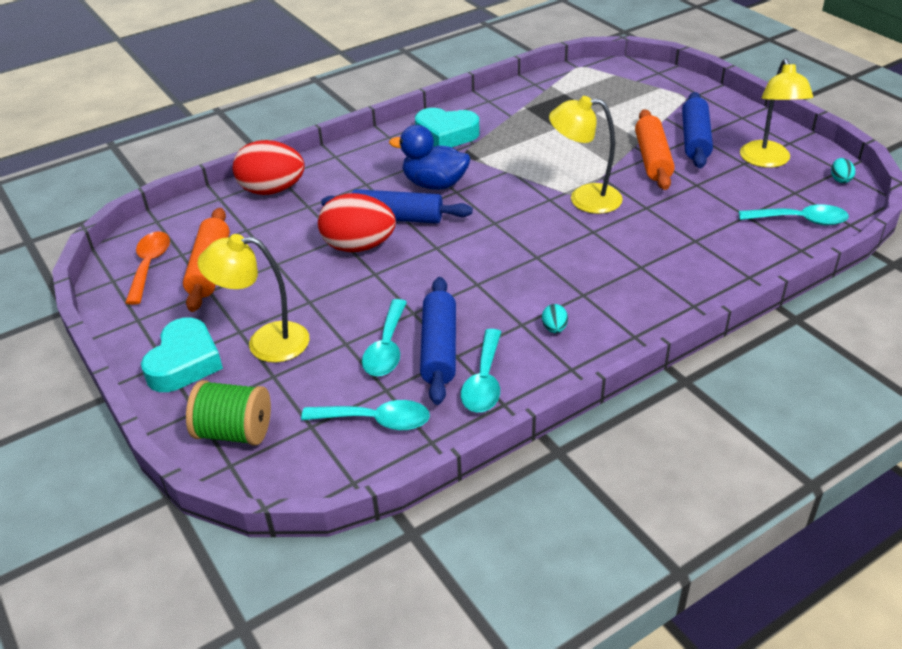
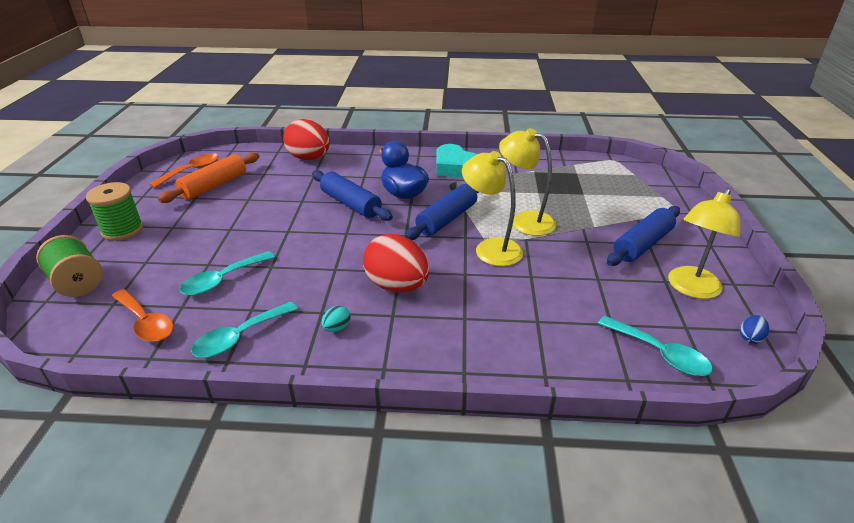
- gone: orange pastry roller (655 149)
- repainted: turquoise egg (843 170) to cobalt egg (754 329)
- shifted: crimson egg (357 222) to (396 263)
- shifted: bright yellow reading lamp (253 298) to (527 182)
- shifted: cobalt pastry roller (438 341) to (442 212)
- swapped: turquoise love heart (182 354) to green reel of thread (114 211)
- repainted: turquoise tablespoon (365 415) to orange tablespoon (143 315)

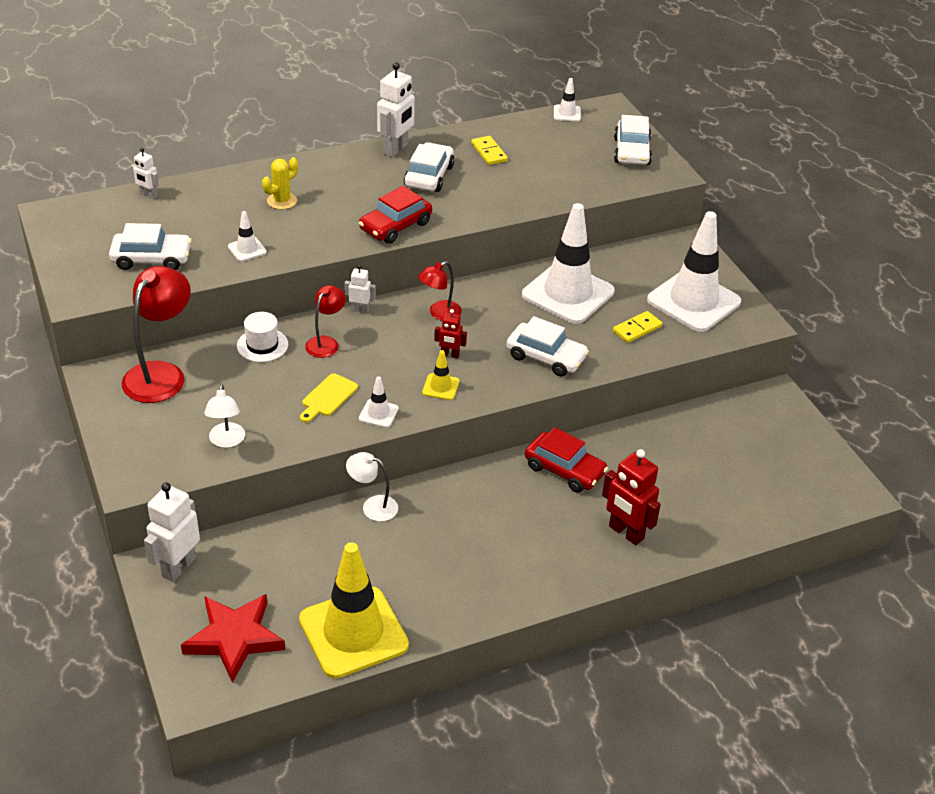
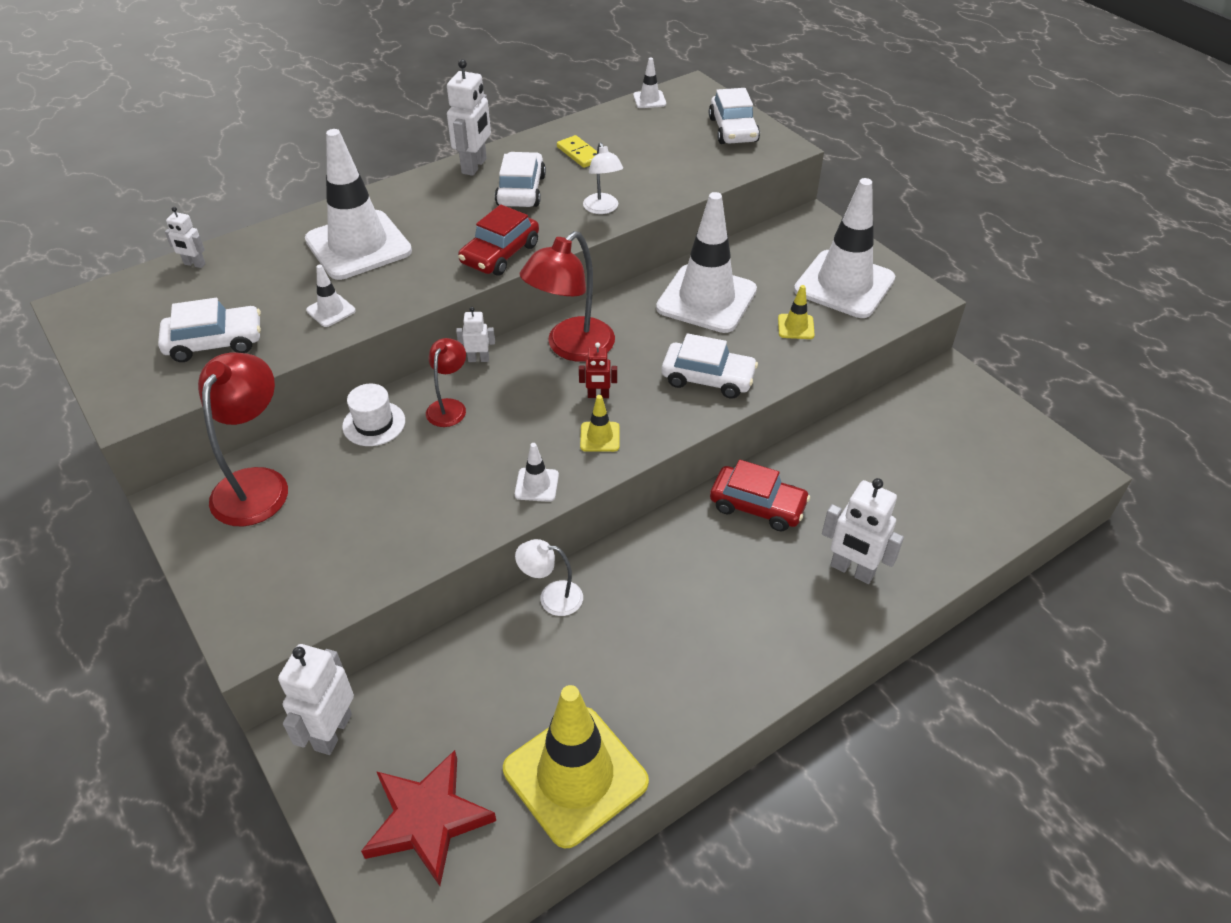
- swapped: bright yellow prickly plant (280 183) to snow-white traffic cone (358 204)
- scaled: crimson reading lamp (440 291) = (567 296) x1.79
- swapped: bright yellow domino piece (637 327) to bright yellow traffic cone (796 312)
- gone: bright yellow cutting board (329 398)
- shifted: snow-white reading lamp (224 416) to (603 178)
- repainted: crimson toy robot (631 497) to snow-white toy robot (863 531)

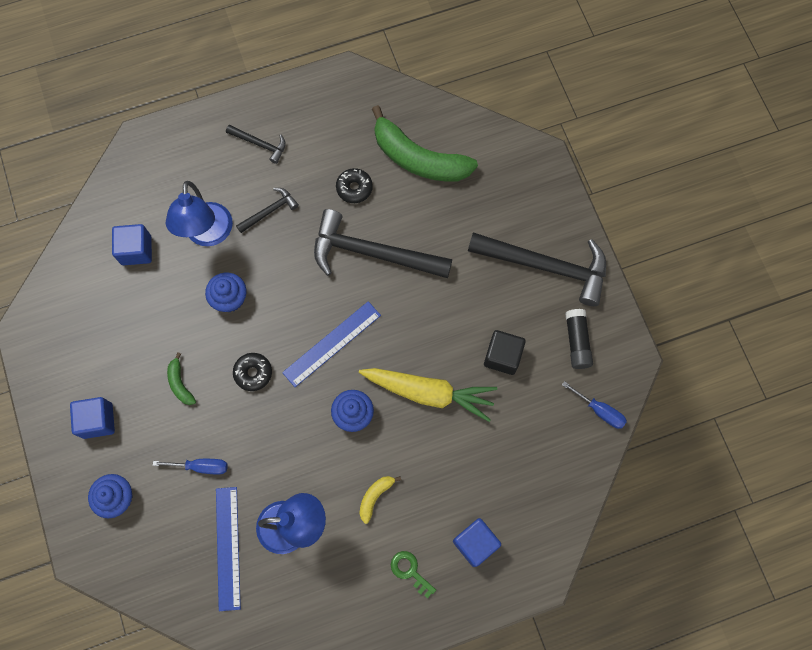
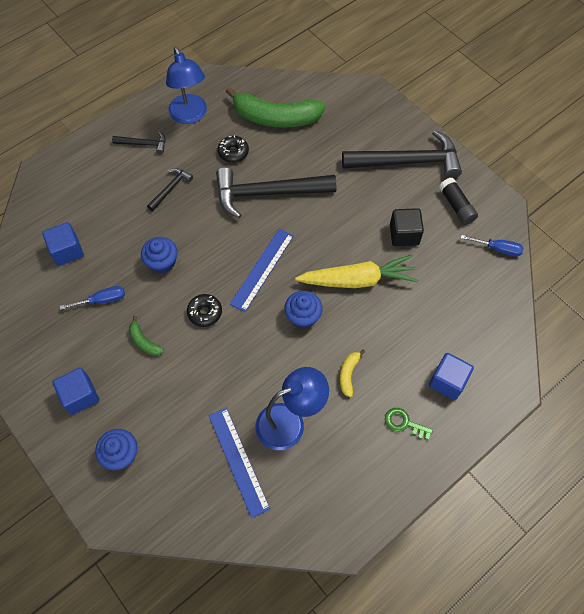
- shifted: cobalt reading lamp (199 213) to (186 85)
- shifted: cobalt flat screwdriver (190 467) to (92 298)

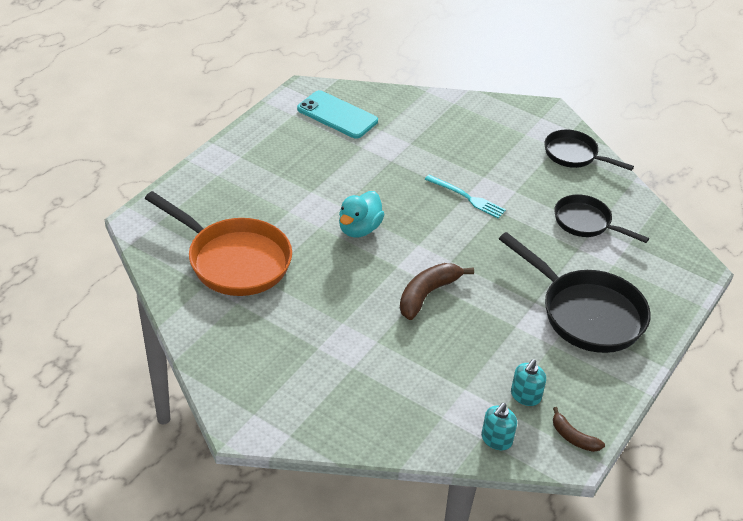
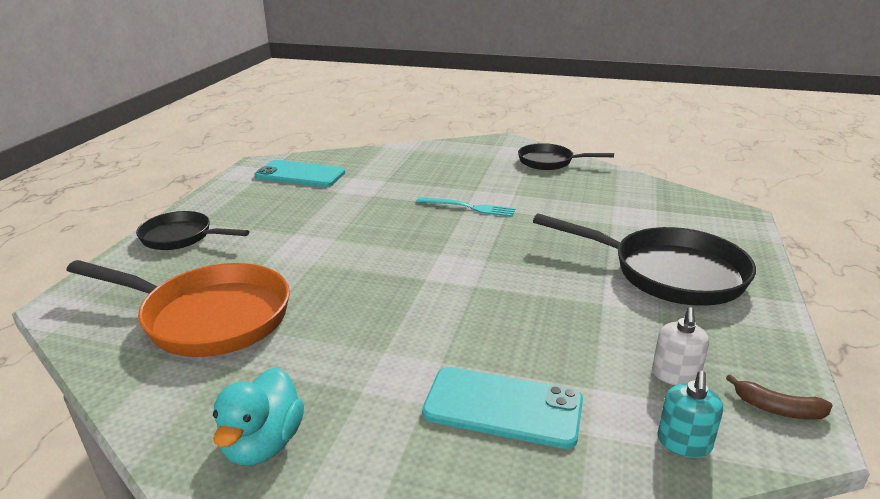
- shifted: turquoise duck (362 214) to (258 416)
- shifted: black pan (601 218) to (192 230)
- gone: russet banana fruit (437 291)
- repainted: turquoise pump bottle (528 382) to snow-white pump bottle (680 346)
- new: turquoise smartphone (502 408)

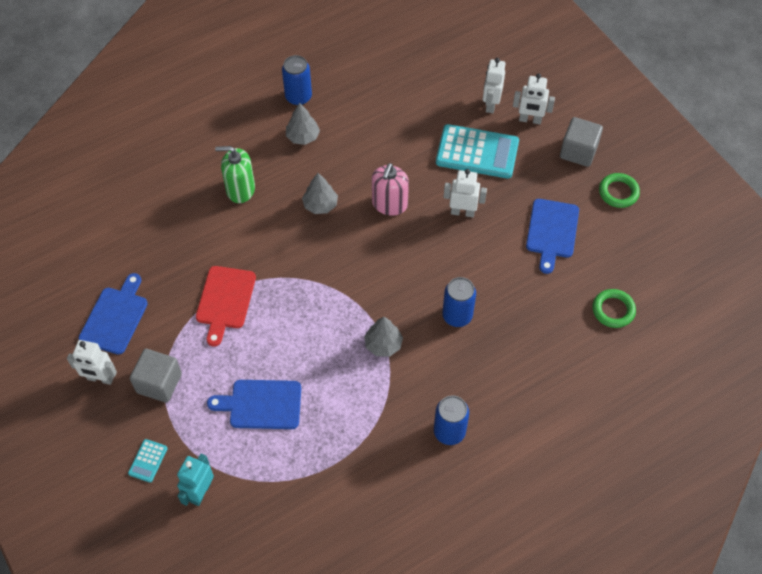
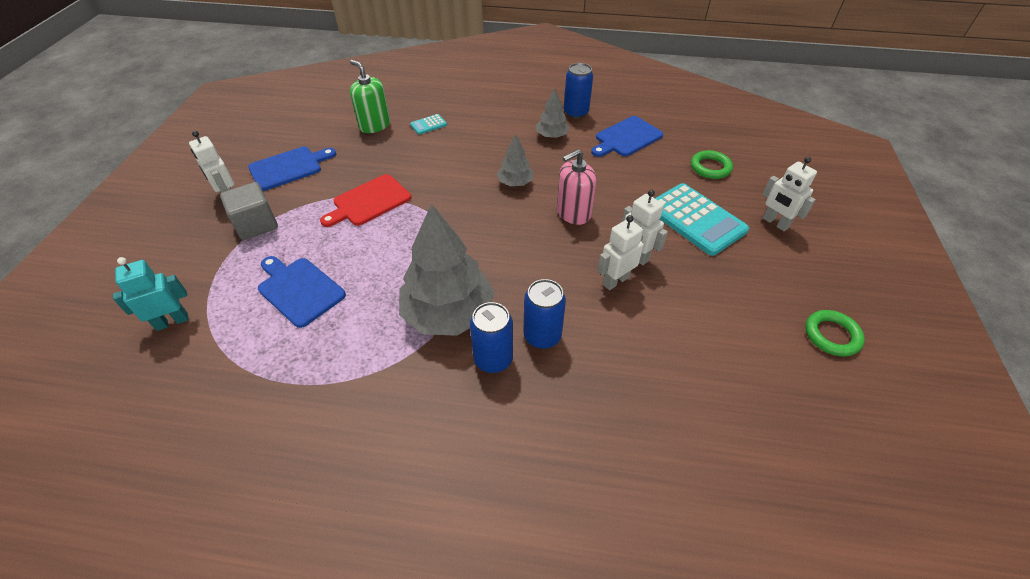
- shifted: snow-white toy robot (494 85) to (621 252)
- gone: grey cube (581 142)
- shifted: green pump bottle (235 174) to (370 96)
- shifted: cobalt cutting board (552 236) to (627 136)
- shifted: green ring (614 308) to (712 164)
- scaled: grey fir tree (383 336) = (447 270) x2.03
- shifted: cobalt can (451 420) to (491 337)
- shifted: turquoise adding machine (148 461) to (428 124)

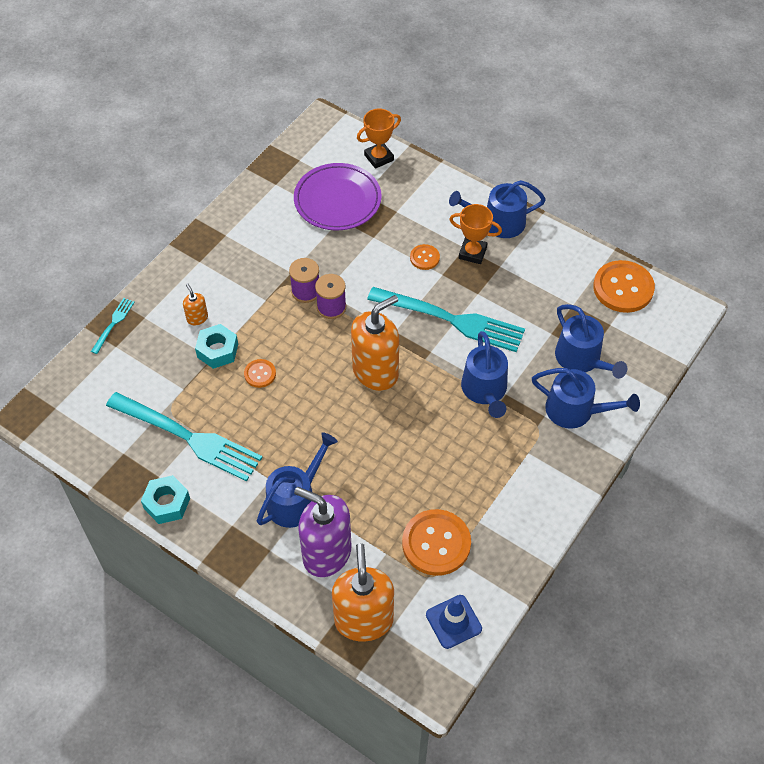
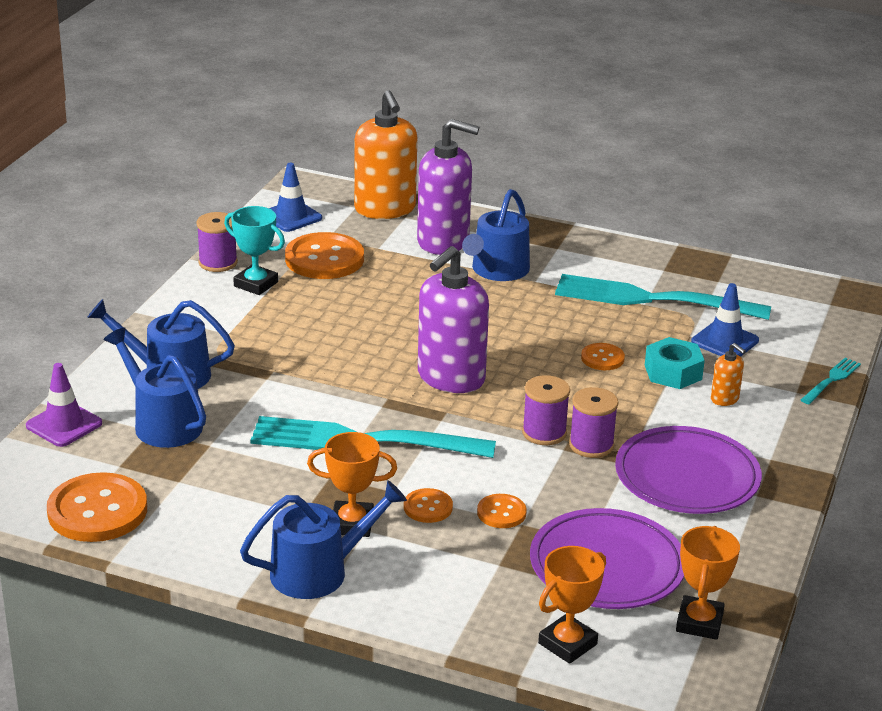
- repainted: orange pump bottle (375 343) to purple pump bottle (453 319)
- rotated: turquoise fork (113 326) = (831 381) 150 degrees counterclockwise
- gone: cobalt watering pot (484 374)
- gone: turquoise hex nut (165 499)
- new: turquoise trophy (254 250)
- new: purple reel of thread (217 242)
- new: cobalt traffic cone (725 320)
- new: purple traffic cone (64 405)
- new: purple dinner plate (688 470)
- new: orange sewing button (502 511)
- new: orange trophy (708 583)

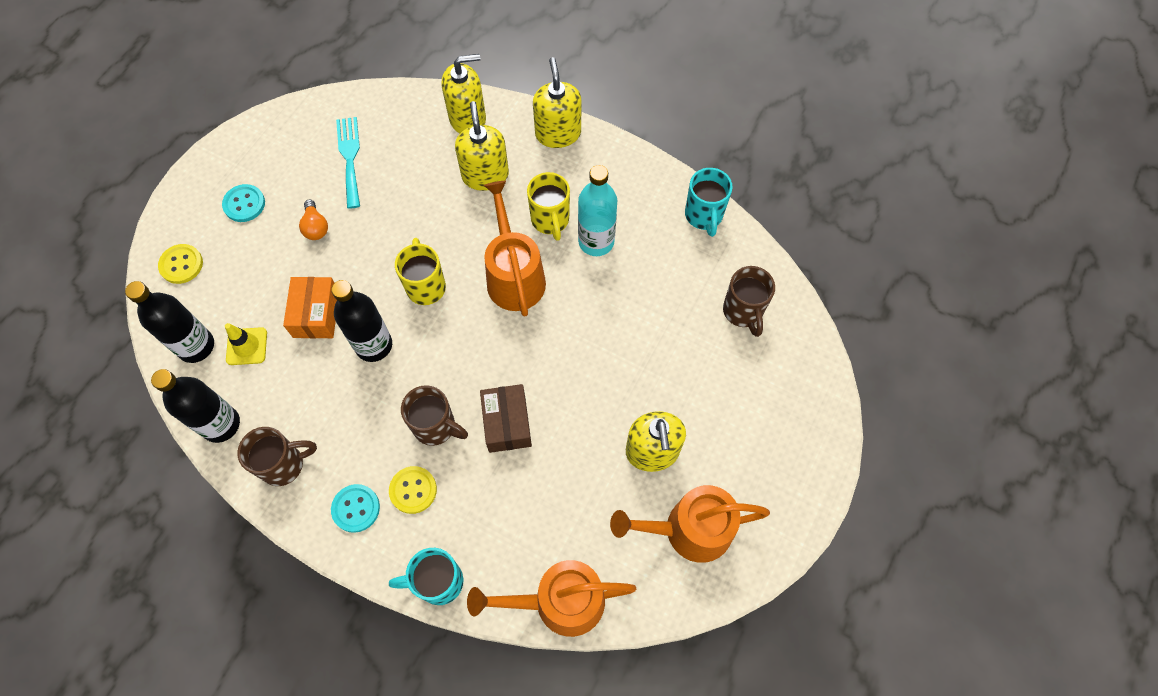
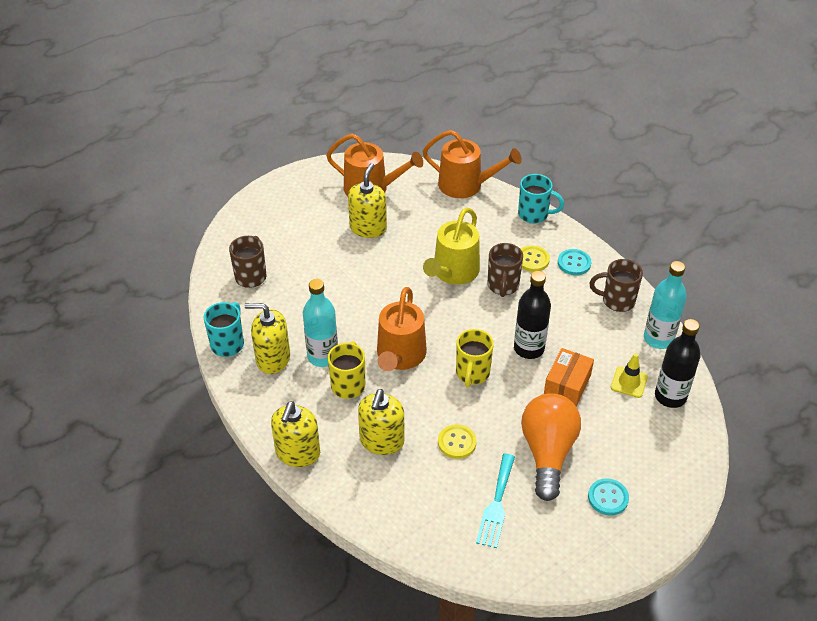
- shifted: bright yellow pump bottle (464 93) to (267 338)
- scaled: orange bulb (313 219) = (551 447) x2.30
- shifted: bright yellow sewing button (180 264) to (457 441)
- repainted: black bottle (195 406) to turquoise bottle (665 305)
- swapped: russet package (506 418) to bright yellow watering pot (451 246)
- rotated: russet mug (434 415) = (505 270) 135 degrees counterclockwise

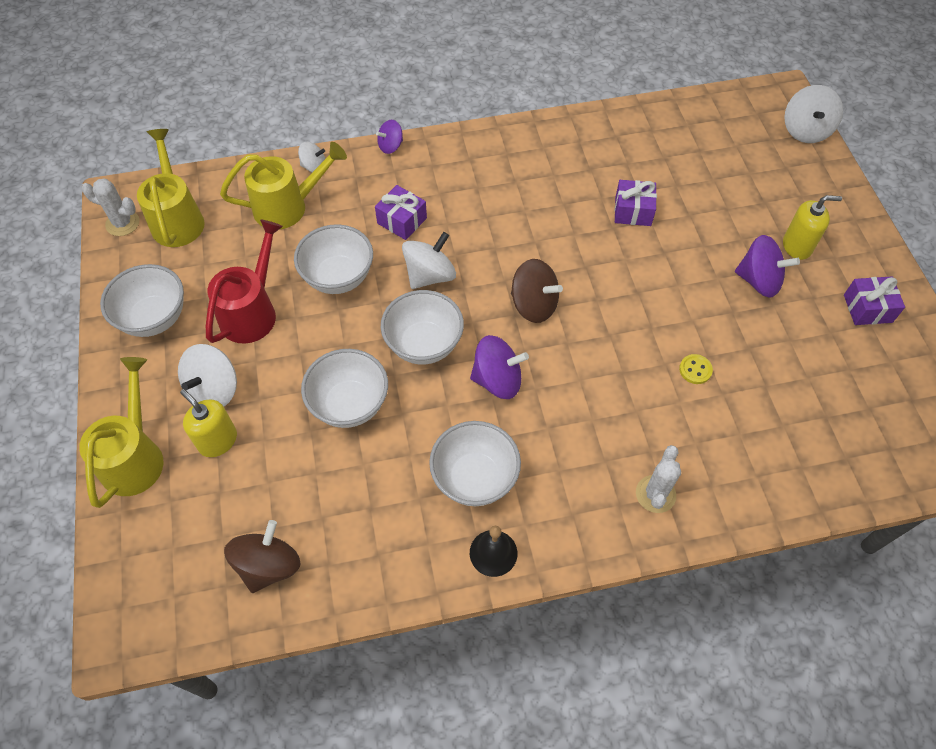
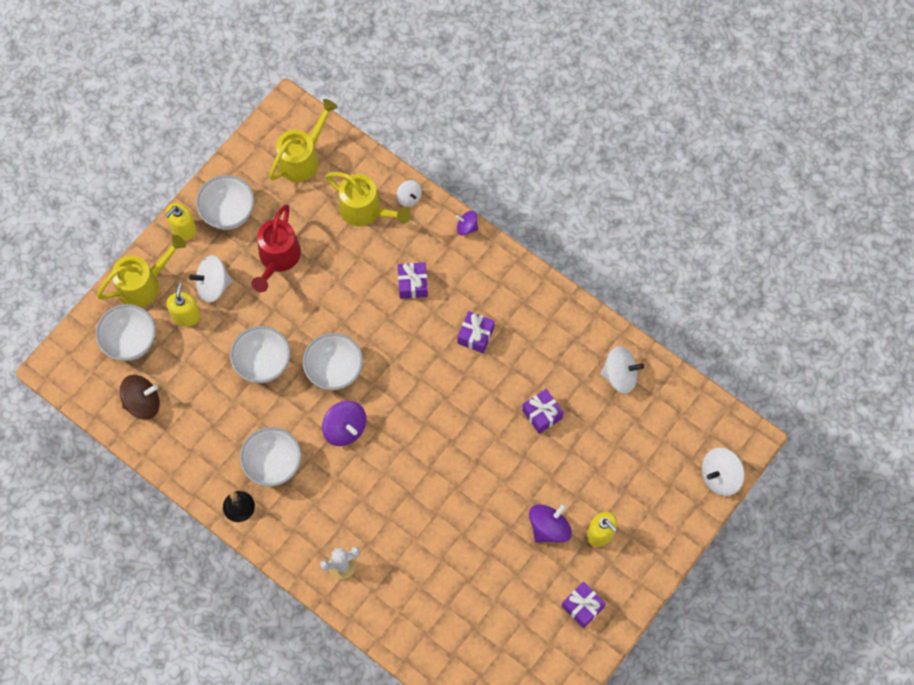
- gone: snow-white prickly plant (110 207)
- rotated: crimson watering pot (244 281) = (276 248) 120 degrees clockwise
- shifted: snow-white bowl (333 259) to (125 332)
- shifted: snow-white spinning top (429 260) to (622 370)
- rotated: purple spinning top (767 266) = (550 523) 120 degrees counterclockwise
- gone: russet spinning top (537 291)
- gone: bright yellow sewing button (696 369)
- new: bright yellow pump bottle (181 221)
- new: purple gift (476 332)

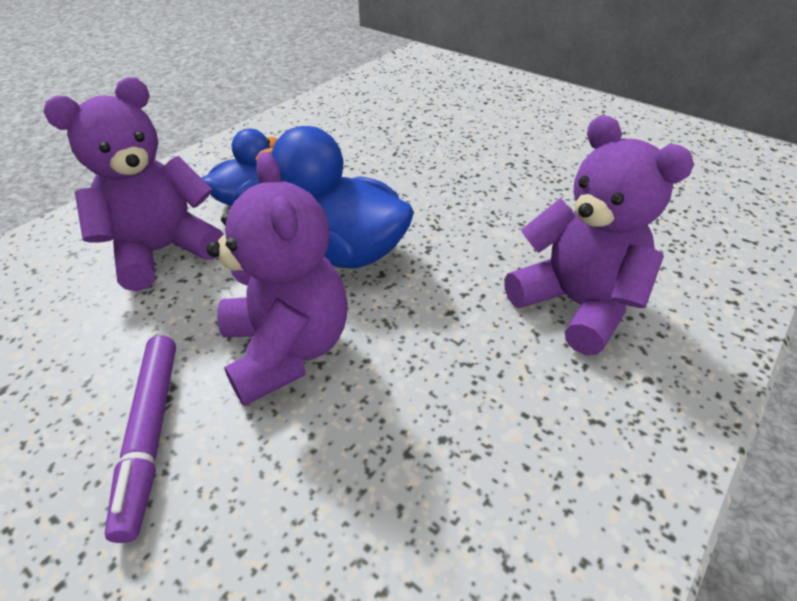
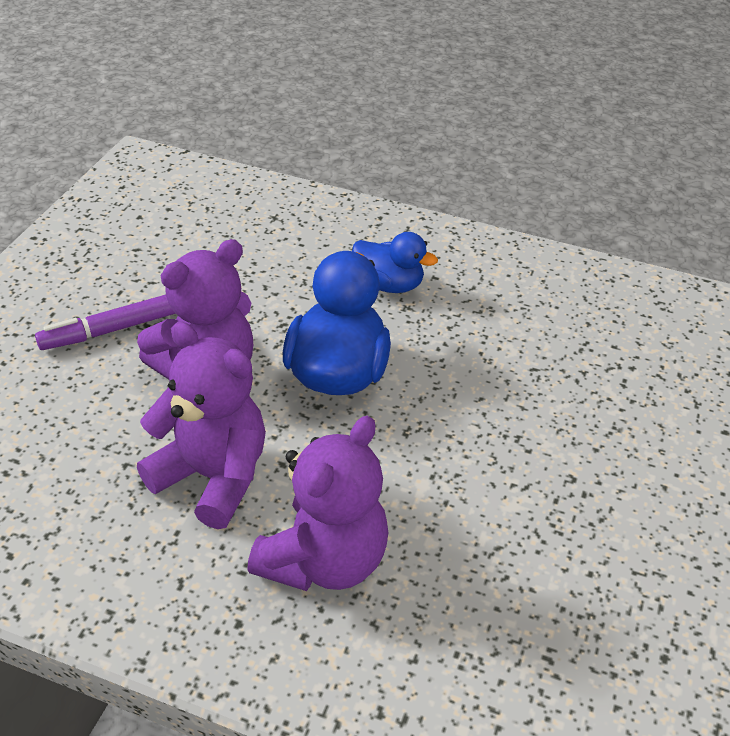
- shifted: purple teddy bear (133 184) to (201 425)

